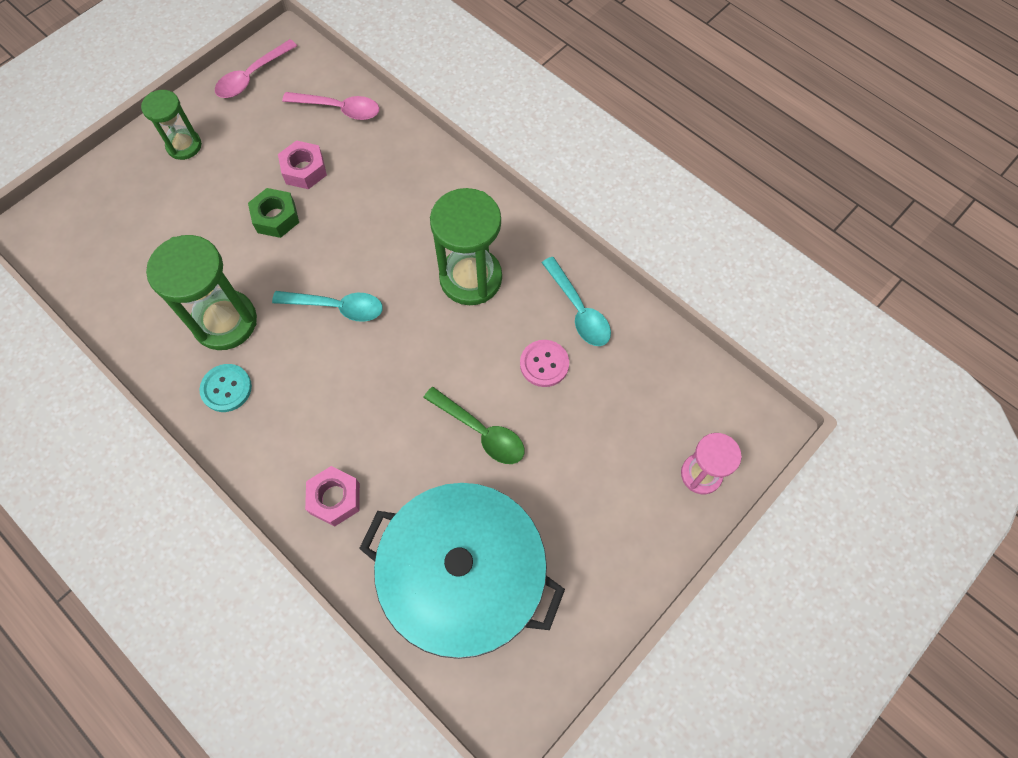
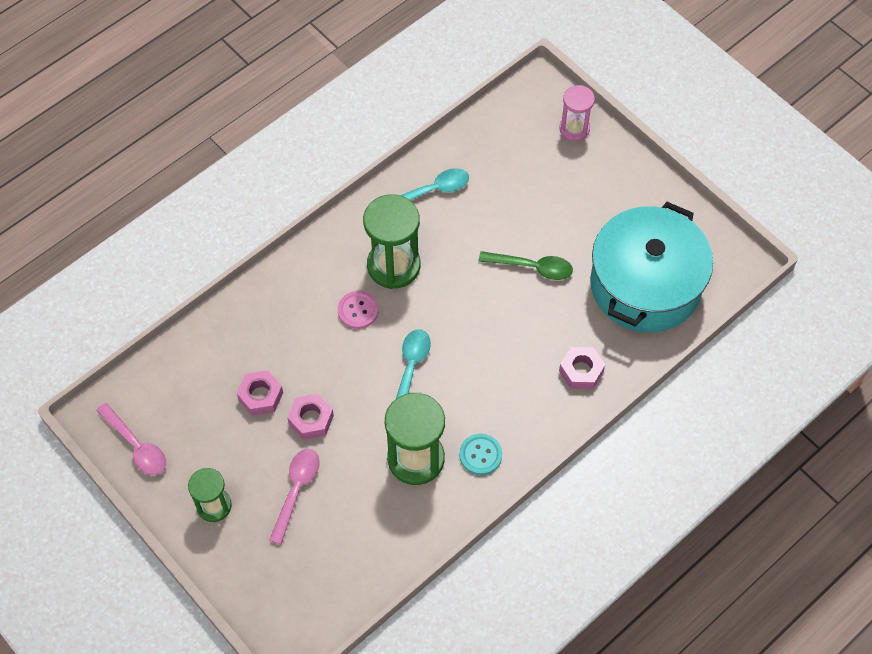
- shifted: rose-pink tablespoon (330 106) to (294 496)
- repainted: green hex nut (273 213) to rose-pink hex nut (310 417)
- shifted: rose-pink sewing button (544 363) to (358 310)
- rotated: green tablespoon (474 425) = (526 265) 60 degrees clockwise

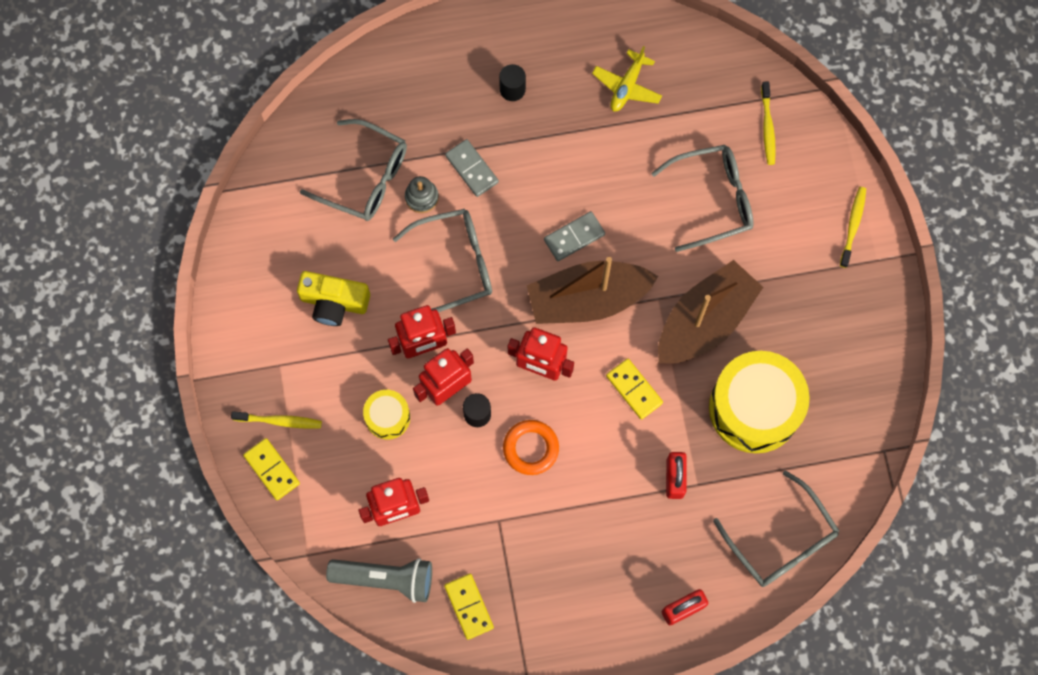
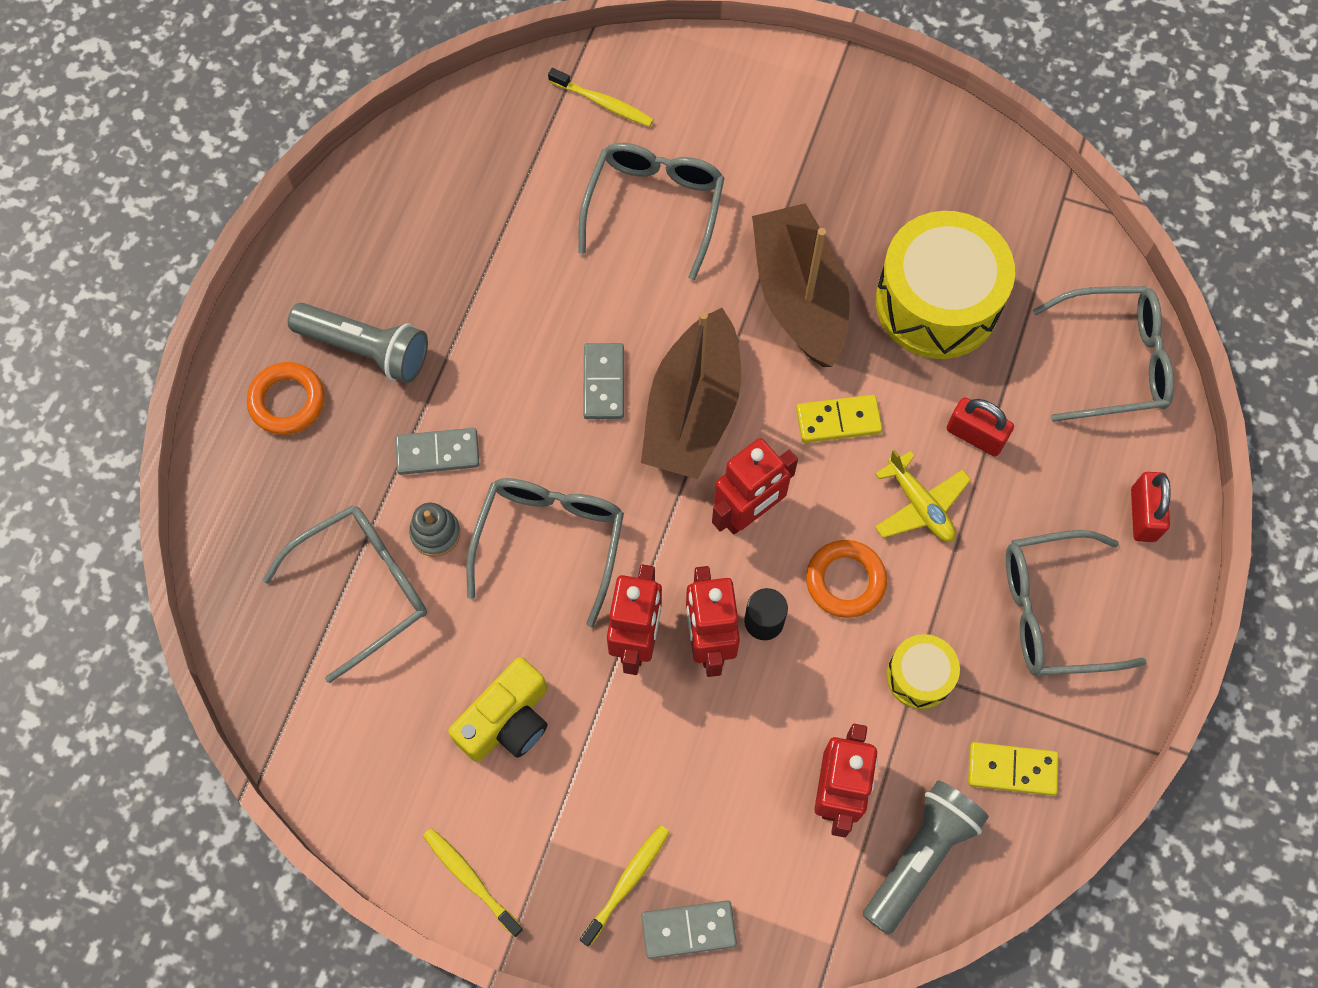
- shifted: bright yellow aeroplane (627 78) to (923 495)
- swapped: black solid cylinder (512 82) to grey pocket torch (358 343)
- shifted: bright yellow toothbrush (853 227) to (473 882)
- shifted: bright yellow toy drum (386 415) to (923 671)
- repainted: bright yellow domino piece (271 469) to grey domino piece (689 929)
- new: orange ring (286 398)
- new: grey glasses (1076 603)

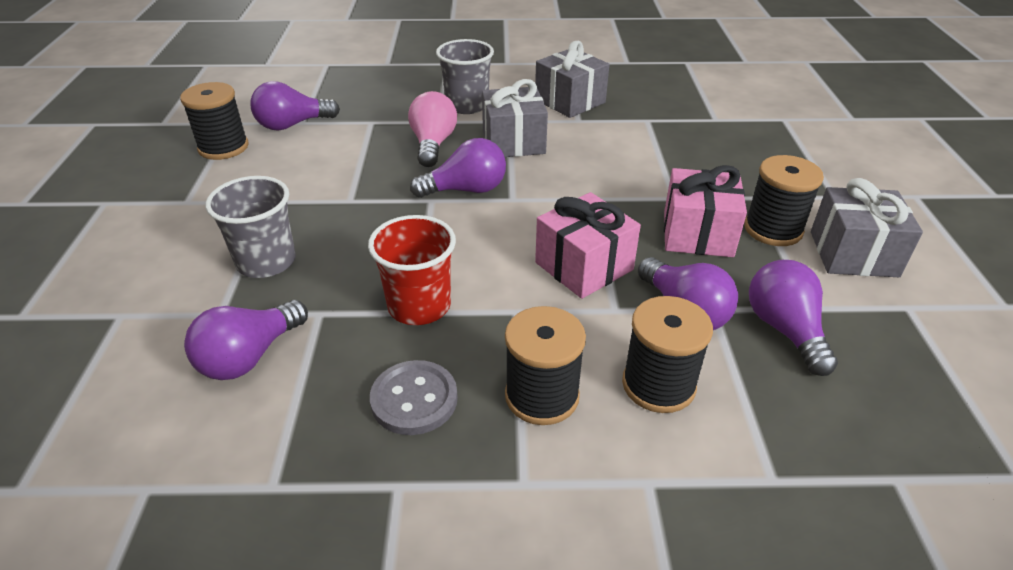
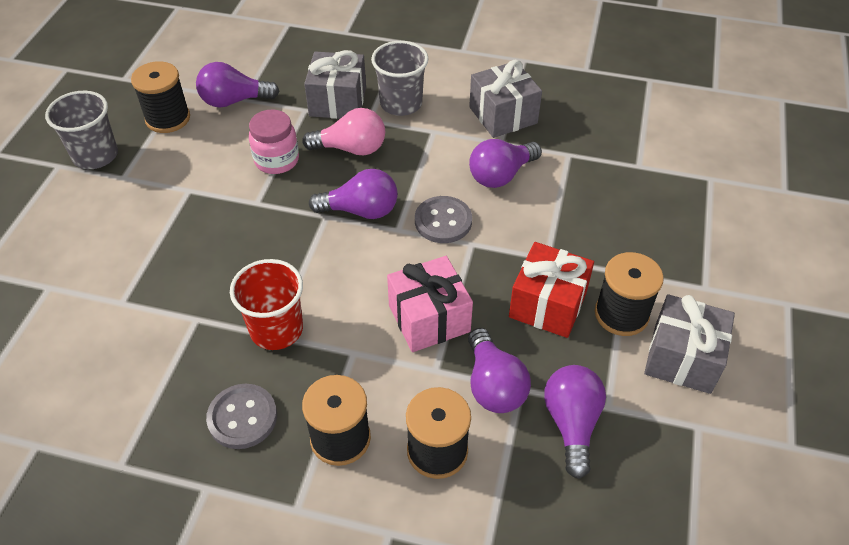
- shifted: grey gift (515 118) to (335 84)
- rotated: rose-pink bulb (432 129) = (343 131) 75 degrees clockwise
- repainted: rose-pink gift (705 211) to crimson gift (551 290)
- shifted: grey beaker (251 227) to (81 130)
- shifted: purple bulb (246 340) to (505 163)
- new: rose-pink preserve jar (274 141)
- new: grey sewing button (443 219)

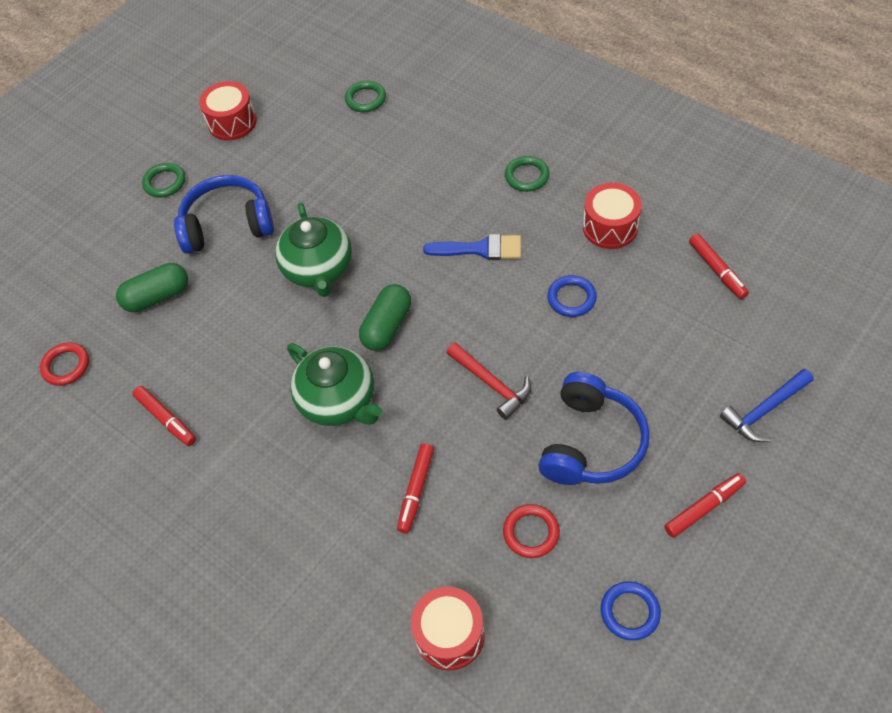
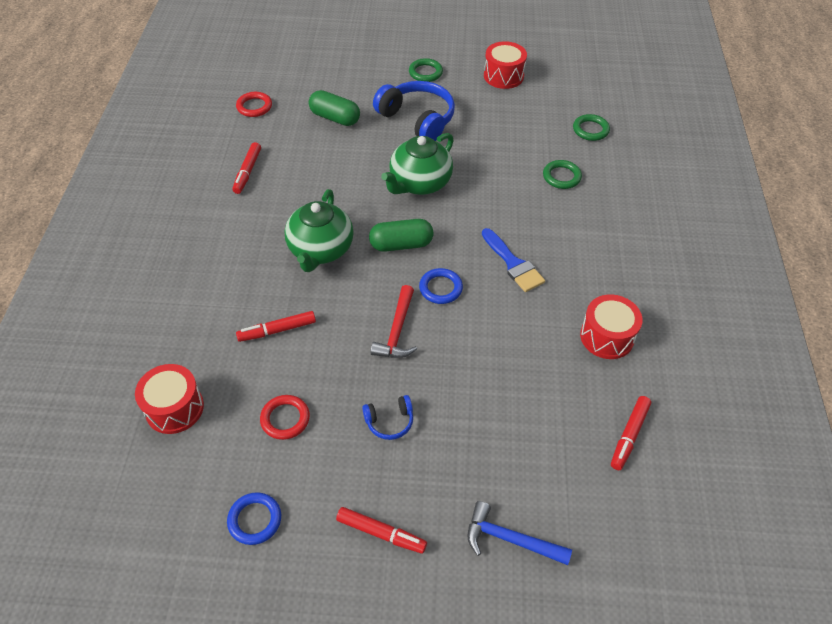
- shifted: green ring (527 174) to (562 174)
- shifted: cobalt ring (572 296) to (441 286)
- scaled: cobalt over-ear headphones (594 428) = (387 417) x0.48

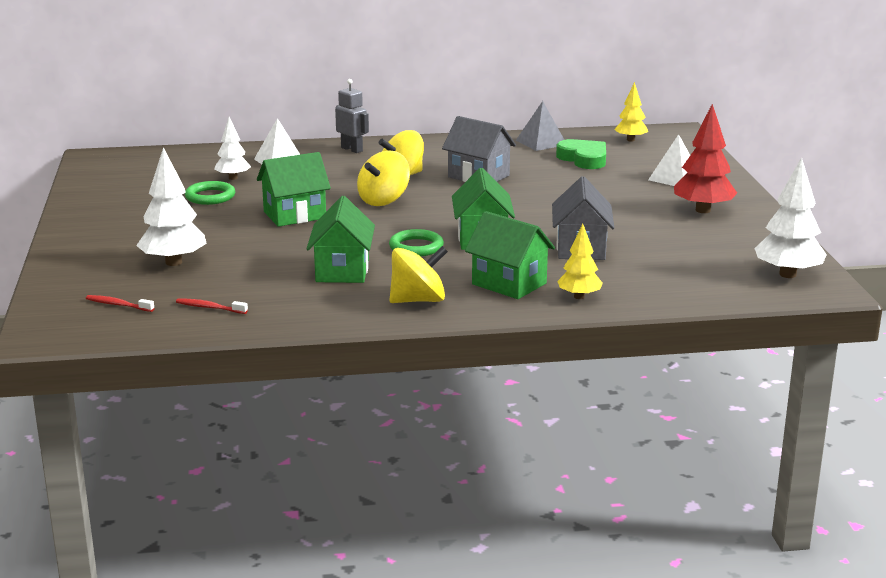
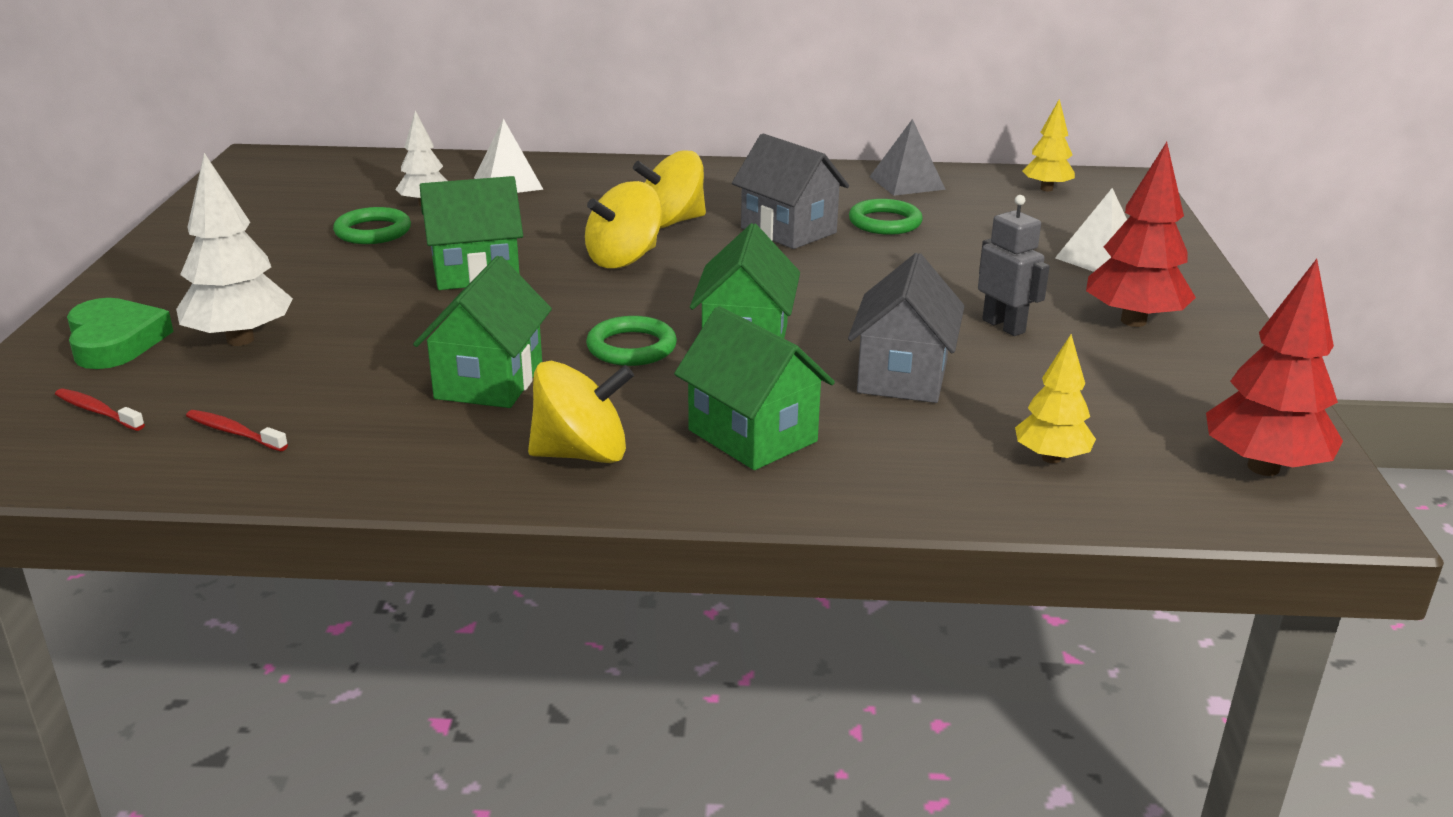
- shifted: grey toy robot (352 116) to (1014 265)
- shifted: green love heart (581 154) to (120 333)
- repainted: snow-white fir tree (790 217) to crimson fir tree (1274 367)
- shifted: bright yellow fir tree (580 261) to (1055 398)
- new: green ring (886 217)

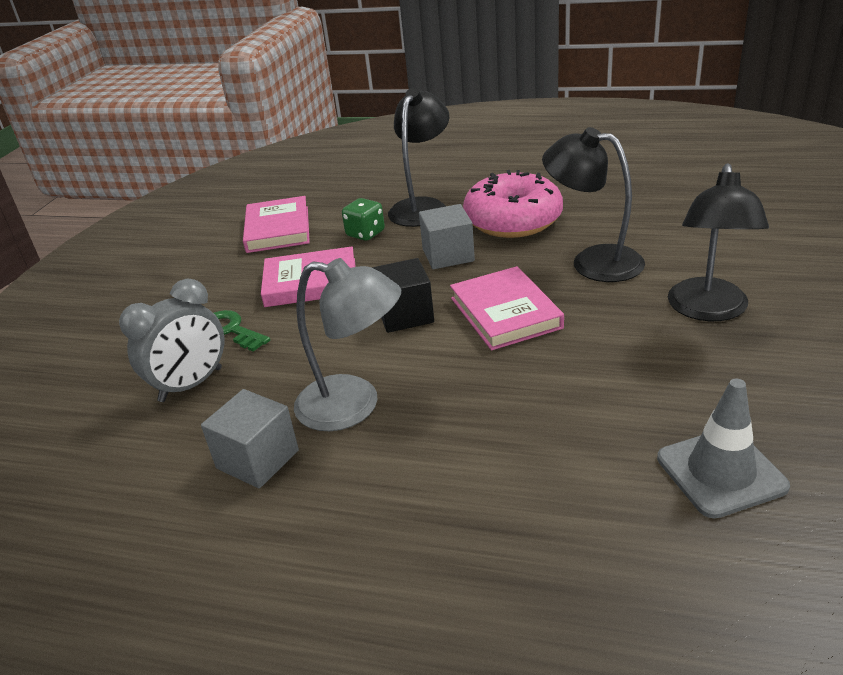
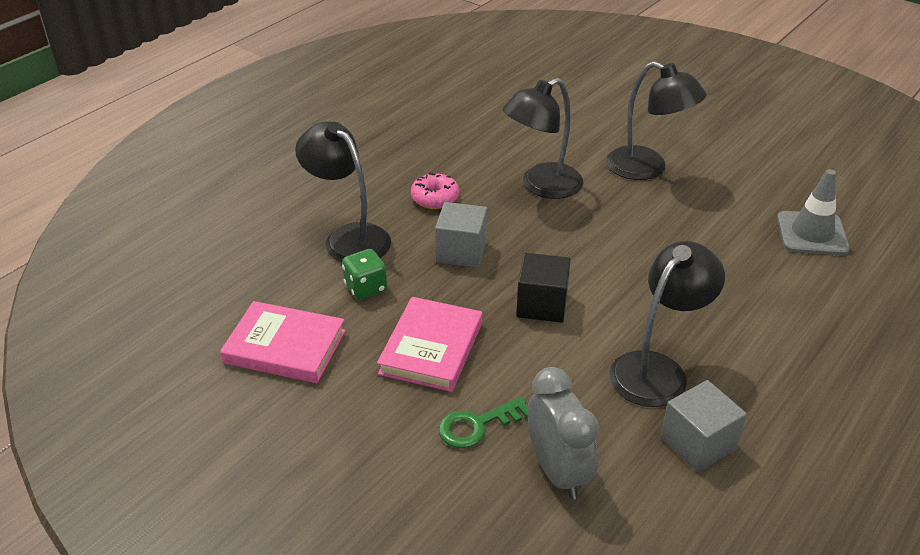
- scaled: rose-pink glazed donut (513 204) = (435 191) x0.50
- repainted: grey reading lamp (347 344) to black reading lamp (667 324)
- gone: rose-pink book (507 308)

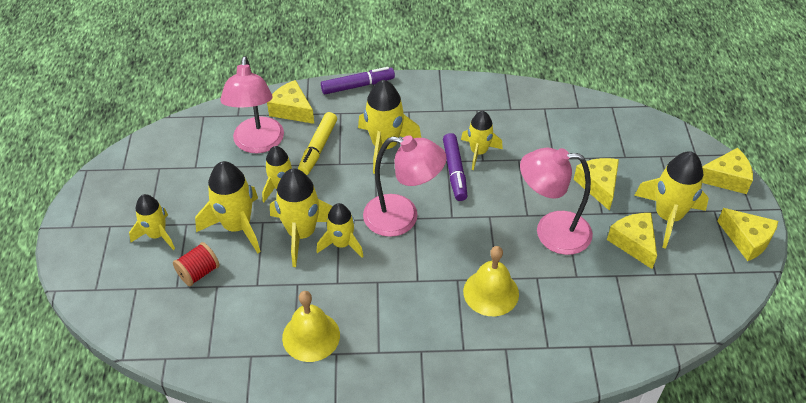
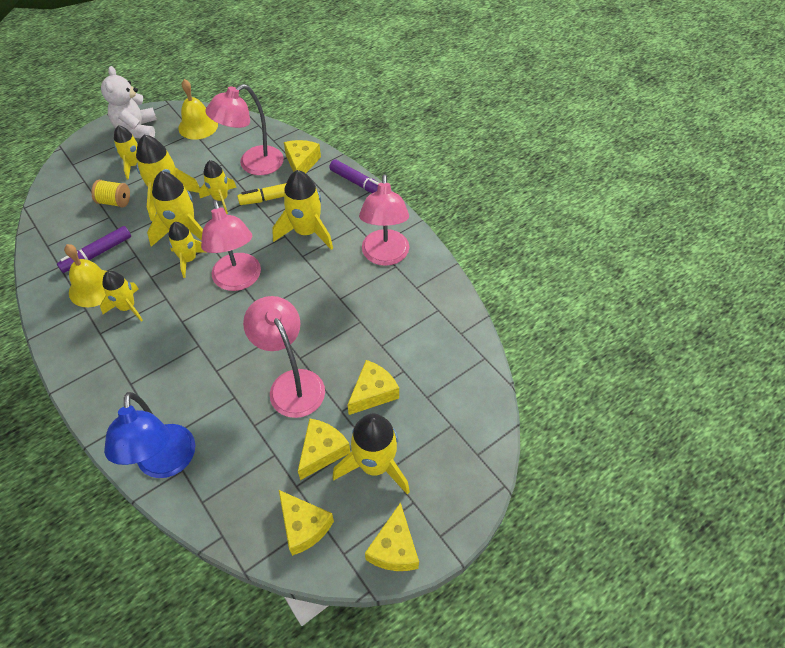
- shifted: bright yellow rocket (482 140) to (121 296)
- shifted: purple marker (455 167) to (94 249)
- shifted: bright yellow piece of cheese (727 171) to (306 523)
- repainted: crimson reel of thread (196 264) to bright yellow reel of thread (110 193)
- shifted: bright yellow school bell (491 281) to (198 109)
- new: snow-white teddy bear (129 102)
- new: rose-pink reading lamp (384 220)
- new: cobalt reading lamp (149 435)

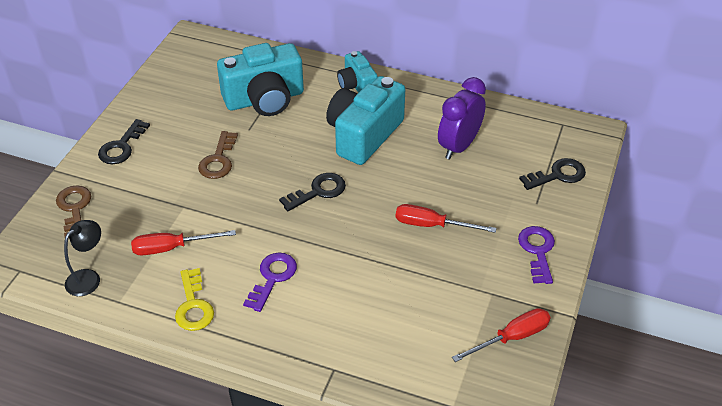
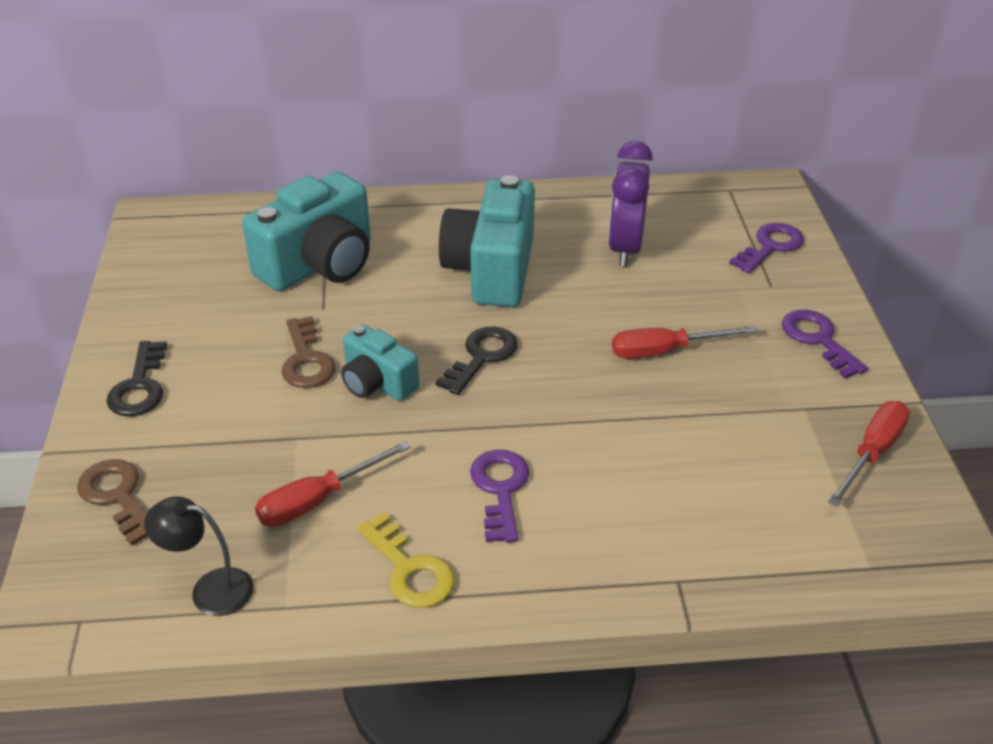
- shifted: turquoise compact camera (357 72) to (380 362)
- repainted: black key (552 174) to purple key (766 248)
- rotated: black reading lamp (82 258) = (199 556) 90 degrees counterclockwise

